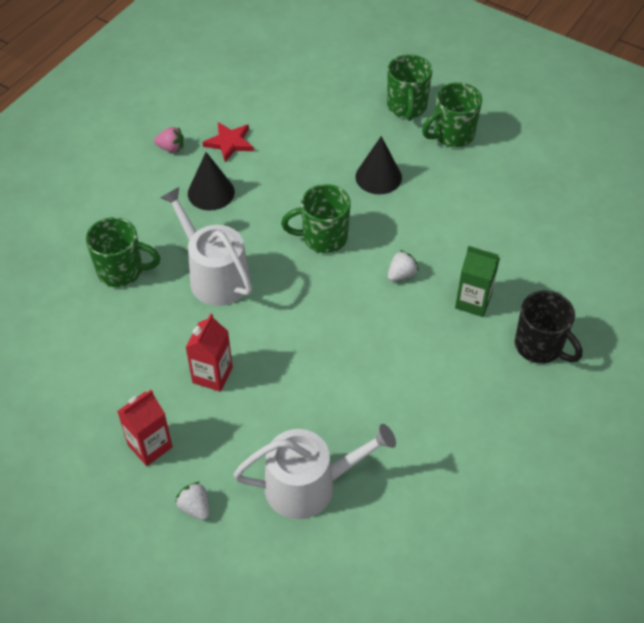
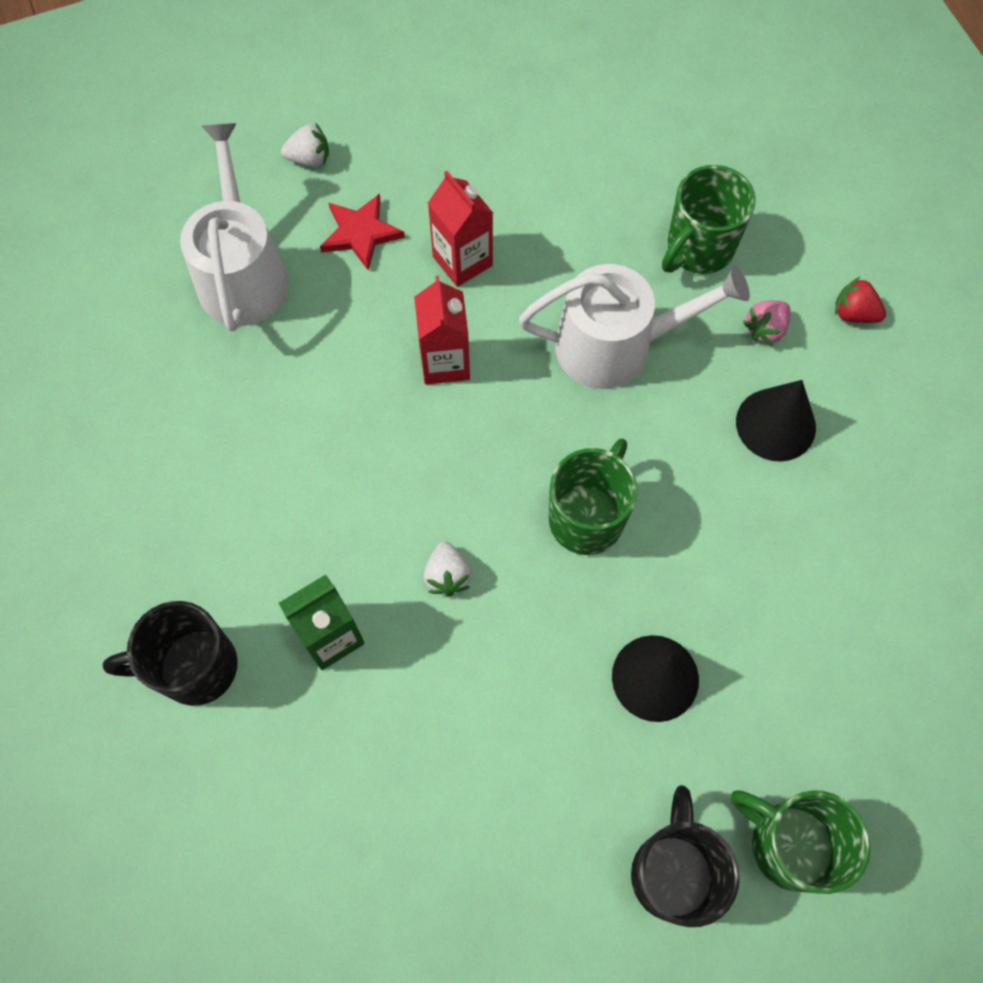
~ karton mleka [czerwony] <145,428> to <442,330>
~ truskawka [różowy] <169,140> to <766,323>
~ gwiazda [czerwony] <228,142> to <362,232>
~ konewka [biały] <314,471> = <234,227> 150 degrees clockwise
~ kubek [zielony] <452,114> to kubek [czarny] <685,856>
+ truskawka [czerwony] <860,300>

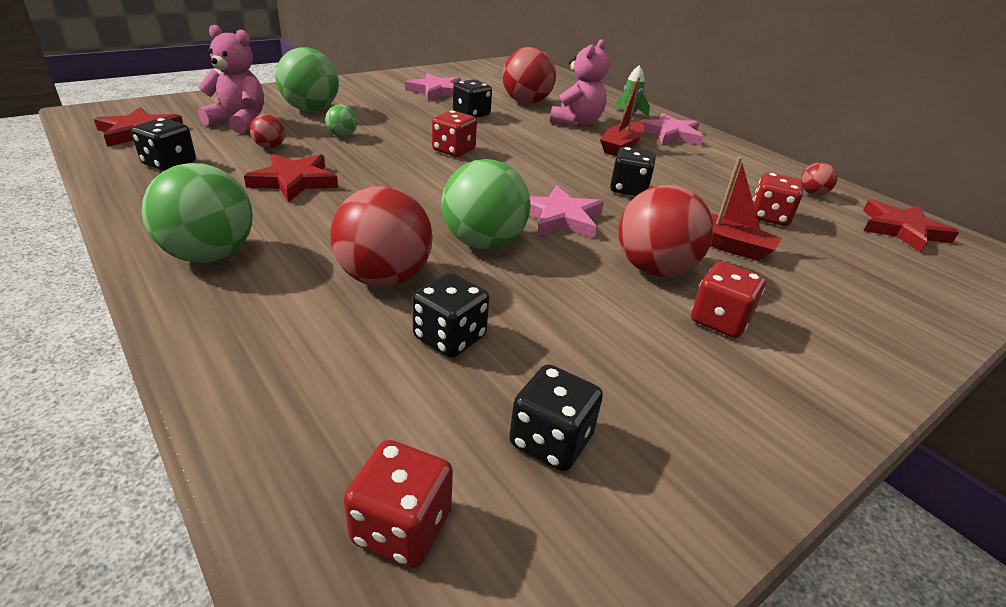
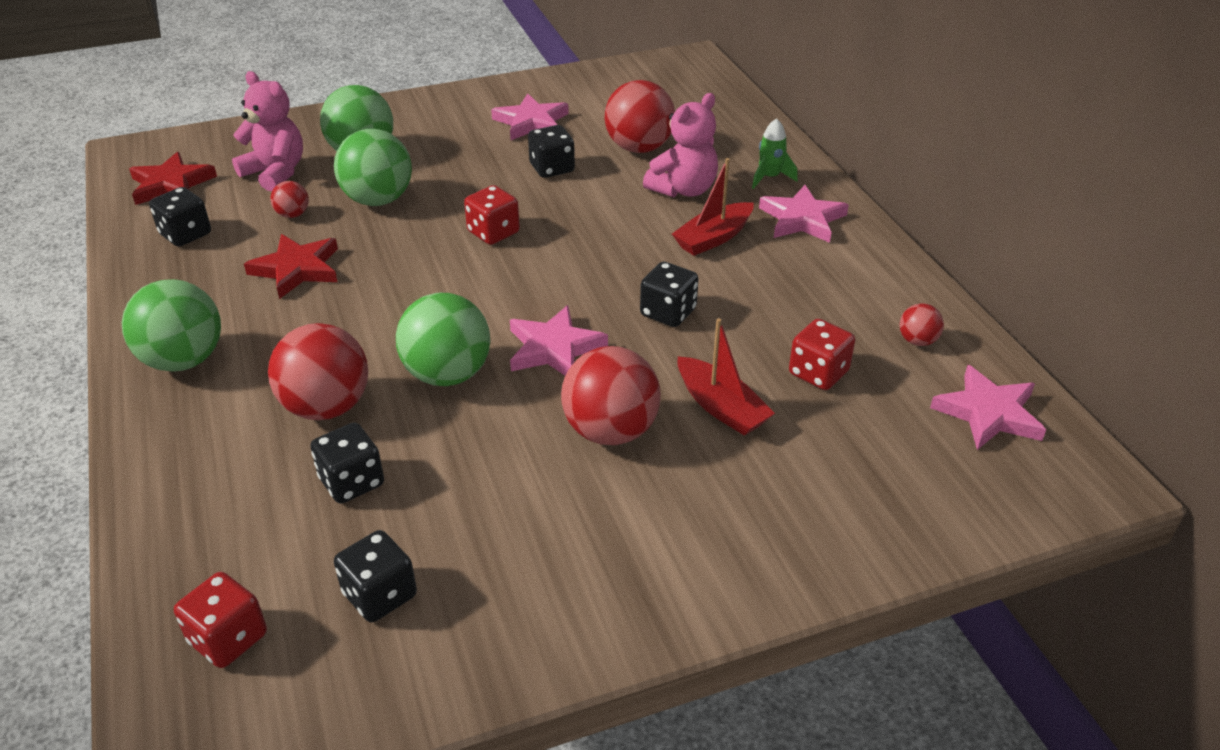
~ piłka [zielony] <341,120> = <373,167> x2.09
- kostka do gry [czerwony] <728,300>
~ gwiazda [czerwony] <911,226> to gwiazda [różowy] <988,407>

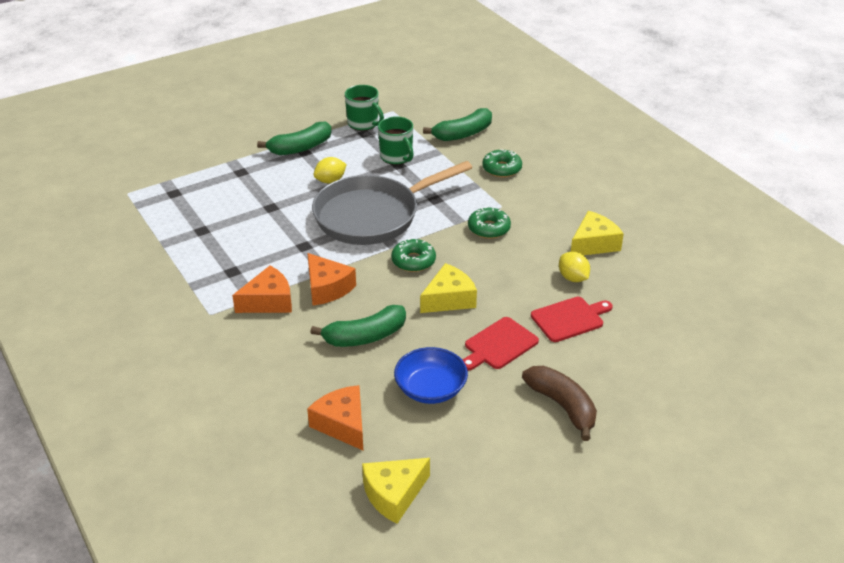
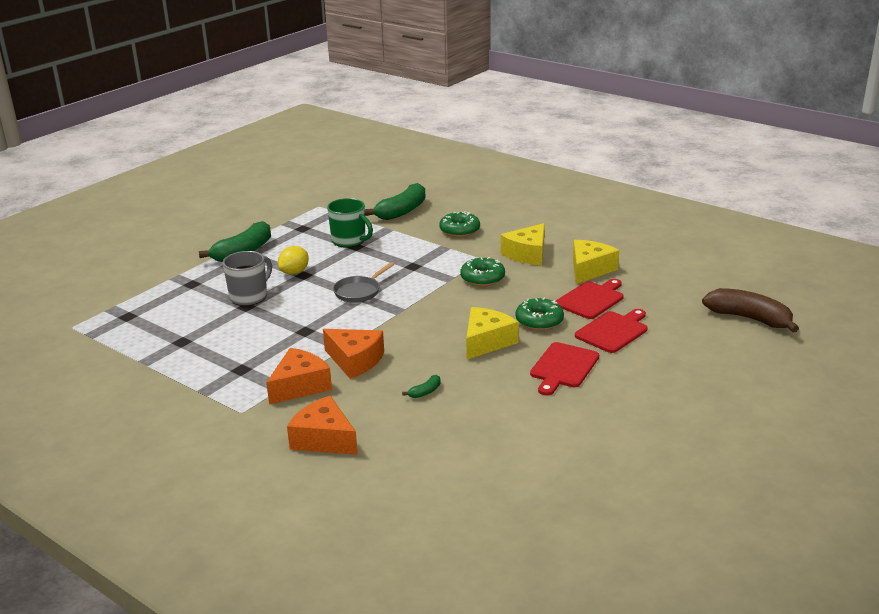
~ ser [pomarańczowy] <335,417> to <322,425>
~ banan [zielony] <358,326> = <421,386> x0.43
~ patelnia [szary] <392,203> = <363,282> x0.41
- kubek [zielony] <364,108>
~ ser [żółty] <396,491> to <523,244>
~ donut [zielony] <413,255> to <540,314>
- miska [niebieski] <431,375>
~ banan [brązowy] <559,403> to <750,310>
~ cytryna [żółty] <574,267> to deska do krojenia [czerwony] <590,299>
+ kubek [szary] <247,278>

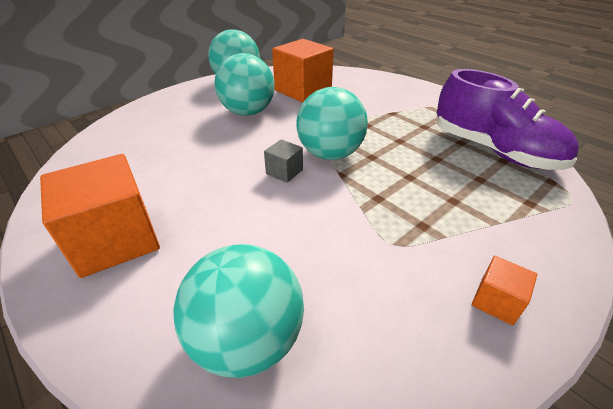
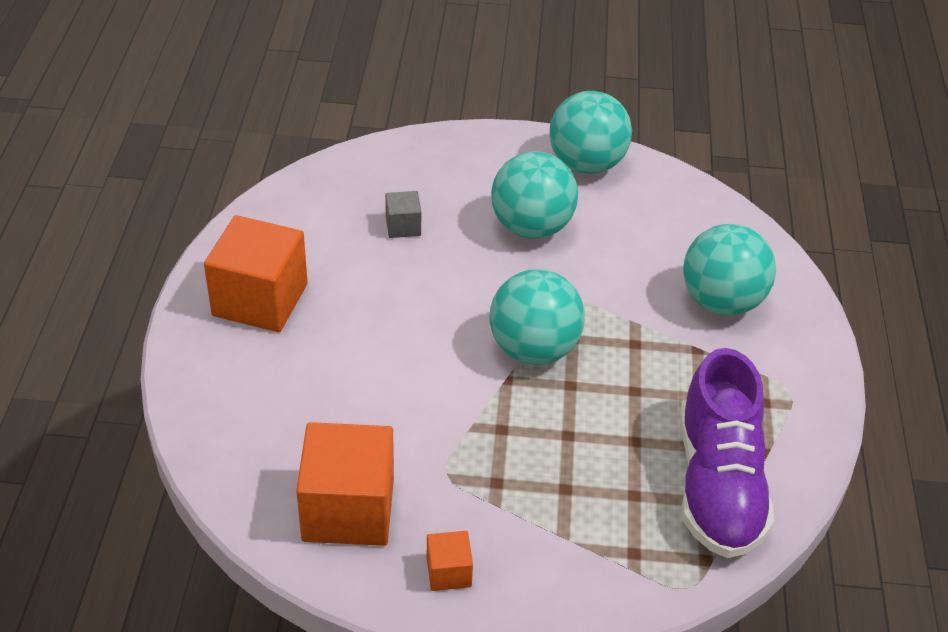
~ piłka [turkusowy] <238,311> to <729,270>
~ sześcian [szary] <283,161> to <403,214>
~ sześcian [pomarańczowy] <303,71> to <345,484>

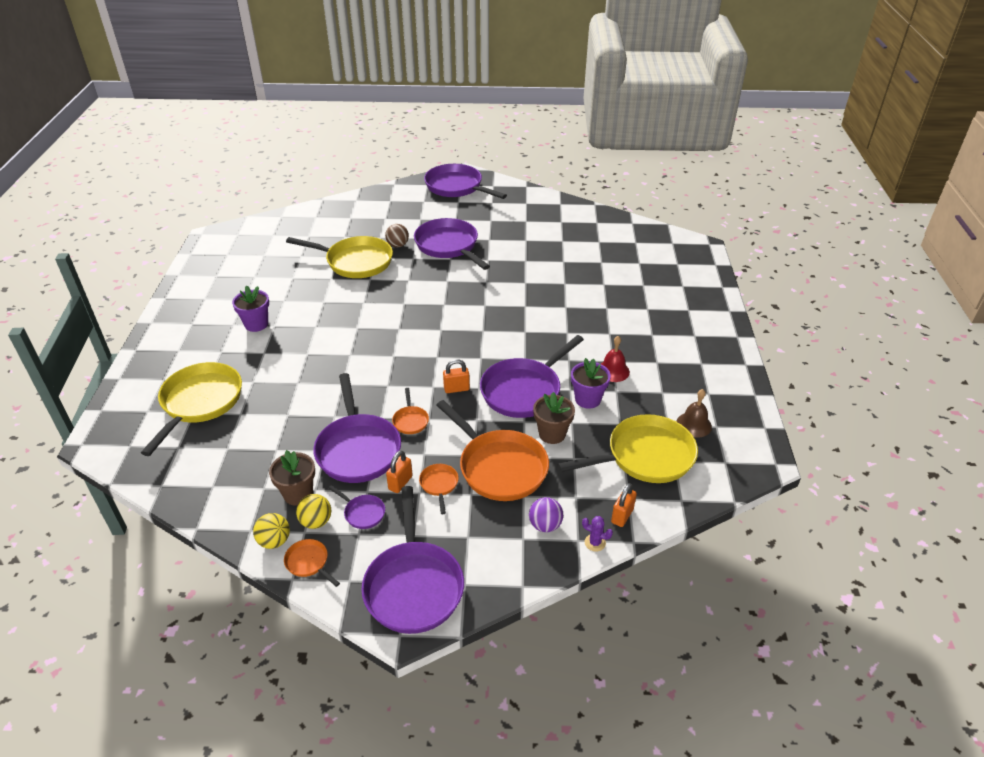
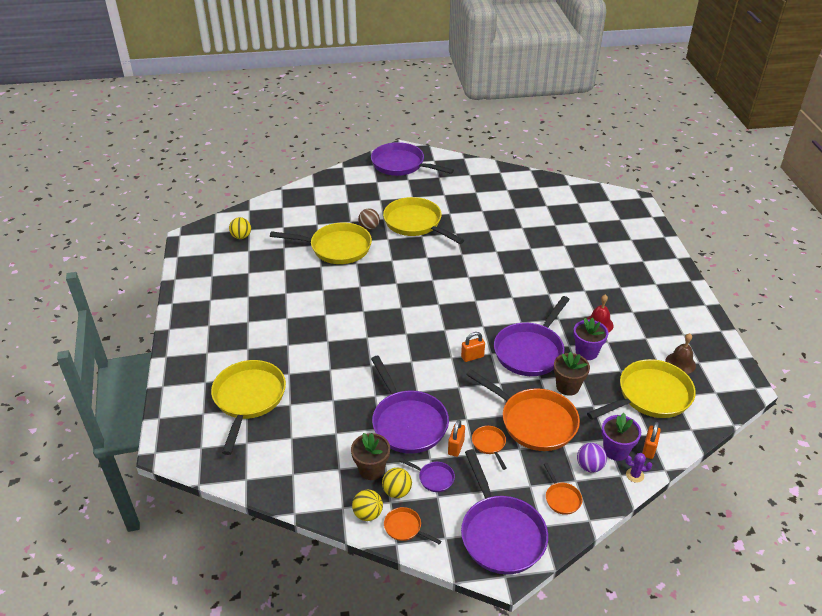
~ doniczka [fioletowy] <250,309> to <621,437>
~ patelnia [pomarańczowy] <410,411> to <563,489>
~ patelnia [fioletowy] <452,244> to patelnia [żółty] <423,220>
+ piłka [żółty] <240,228>

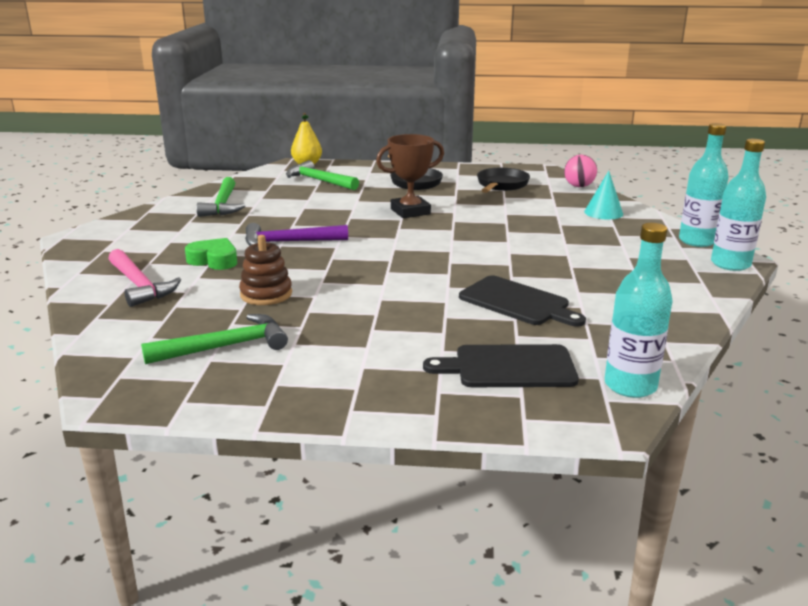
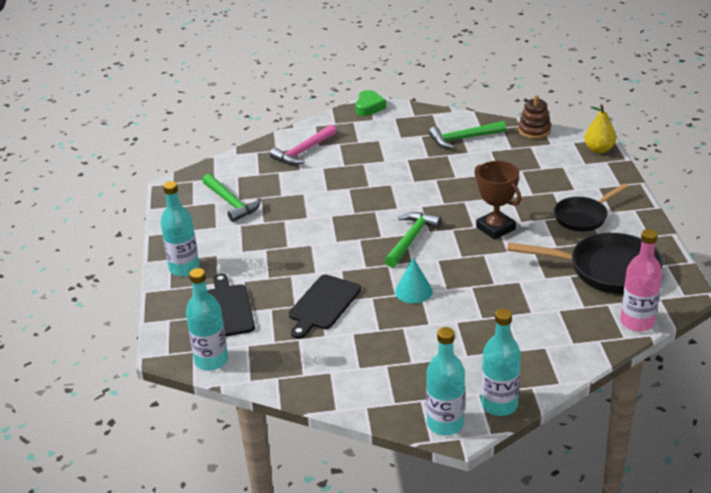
~ serce [zielony] <211,254> to <370,103>
~ zabawka nakładanka [brązowy] <265,270> to <534,117>
- młotek [fioletowy] <296,234>
~ młotek [zielony] <322,175> to <413,240>
~ patelnia [czarny] <503,180> = <585,263> x1.57
~ piłka [różowy] <580,171> to butelka [różowy] <641,280>
~ stożek [turkusowy] <603,195> to <414,280>
+ butelka [turkusowy] <180,228>

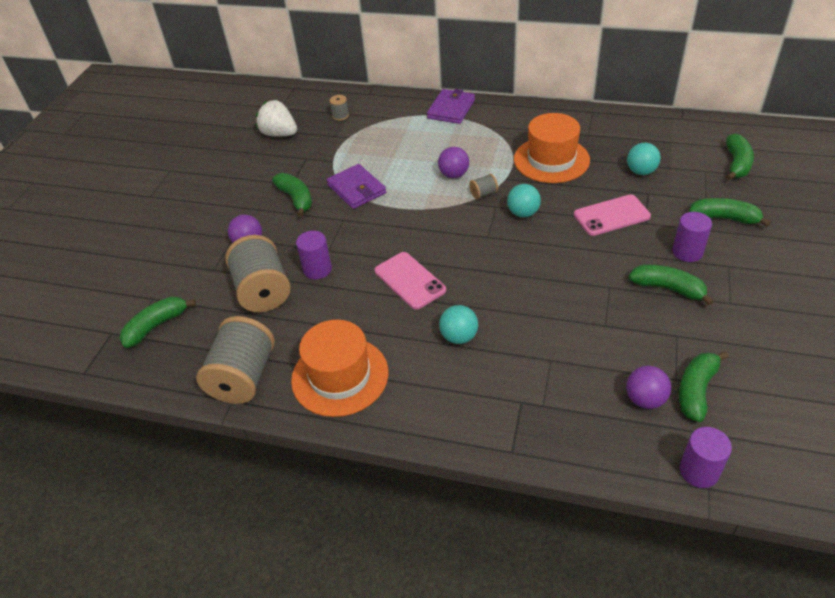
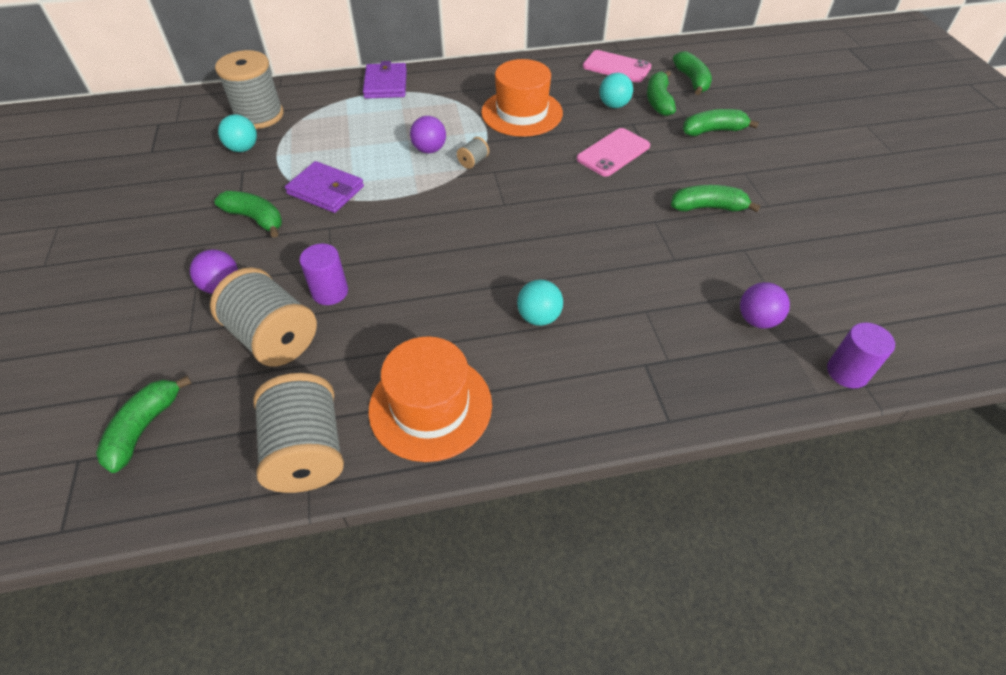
- truskawka [biały] <276,118>
~ szpulka [szary] <339,108> = <249,89> x2.38
~ telefon [różowy] <410,281> to <617,66>
~ piłka [turkusowy] <524,200> to <237,133>
- walec [fioletowy] <692,237>
~ banan [zielony] <704,386> to <661,93>

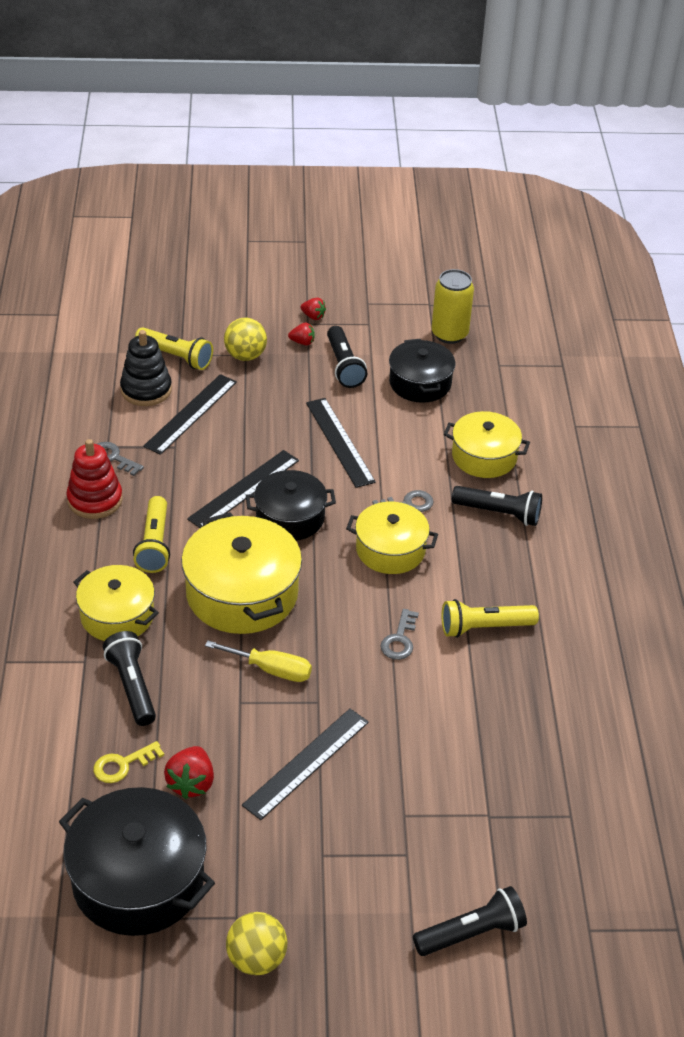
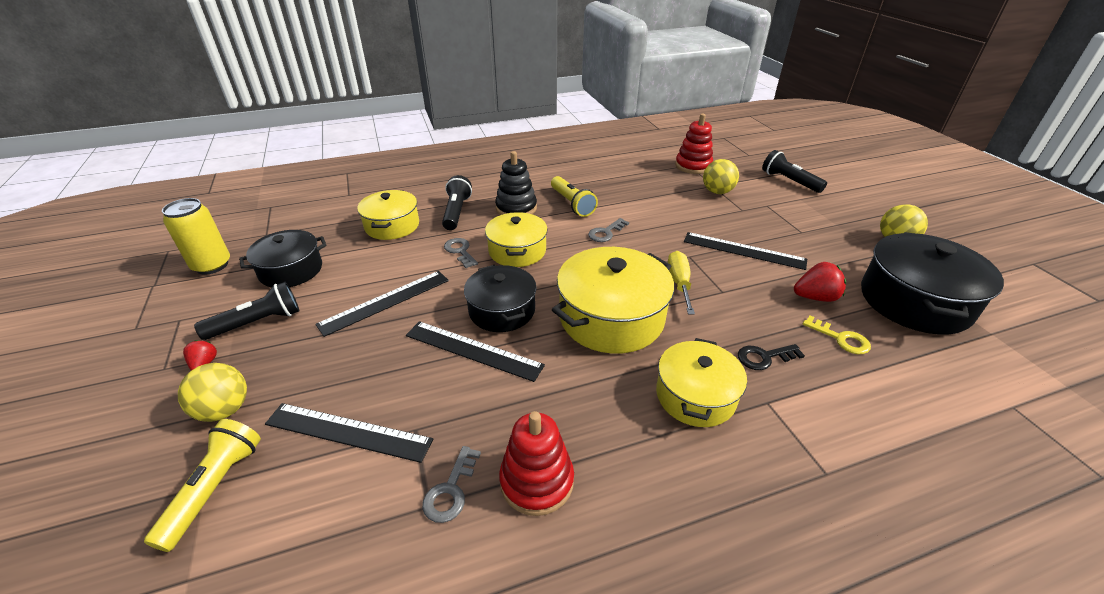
~ latarka [czarny] <129,678> to klucz [czarny] <771,357>
~ zabawka nakładanka [czarny] <146,368> to <516,183>
- latarka [żółty] <151,534>
- truskawka [czerwony] <313,309>
~ klucz [szary] <399,634> = <608,230> 135 degrees clockwise
+ zabawka nakładanka [czerwony] <694,144>
+ piłka [żółty] <721,176>

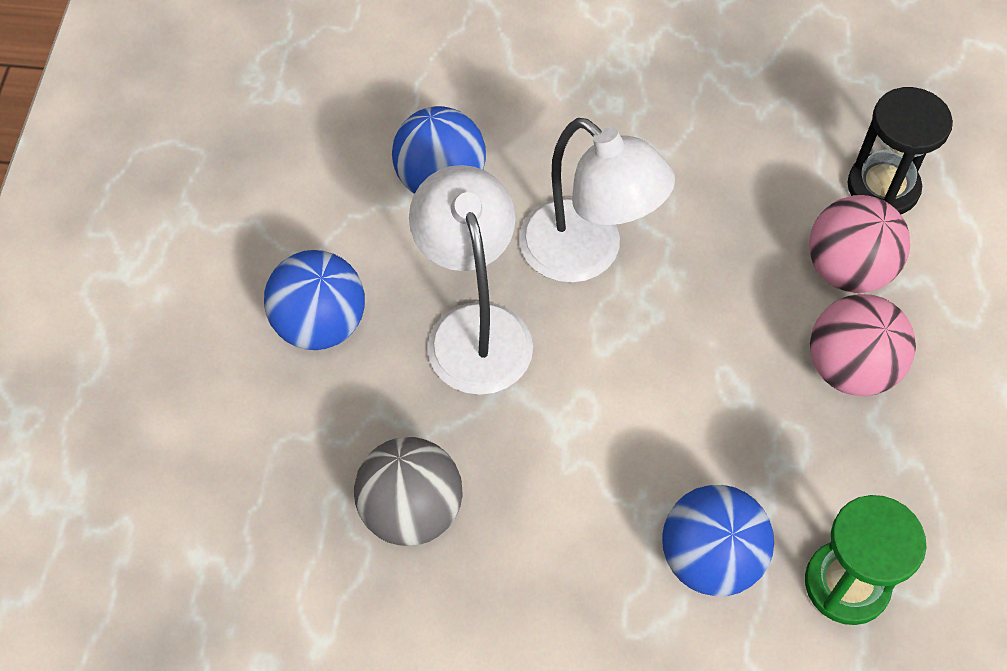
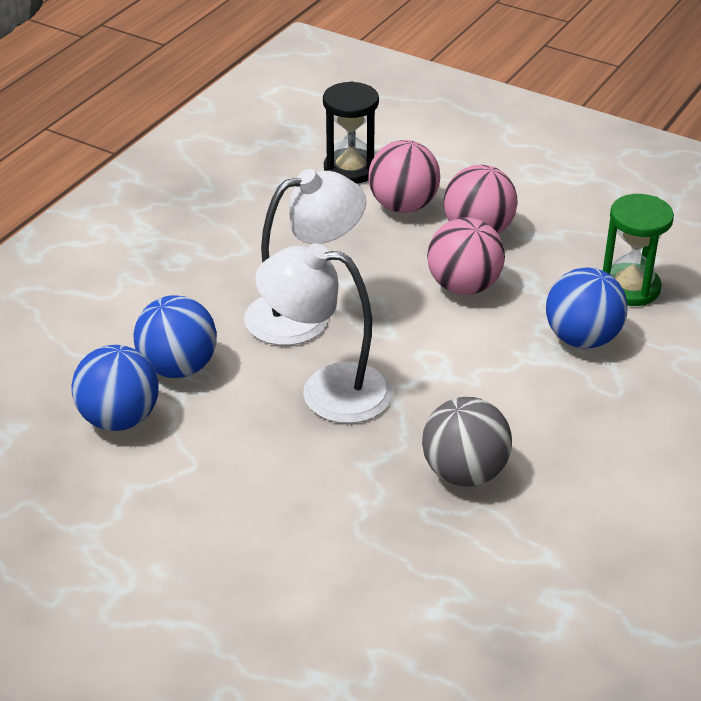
~ piłka [niebieski] <314,300> to <115,388>
+ piłka [różowy] <466,256>

